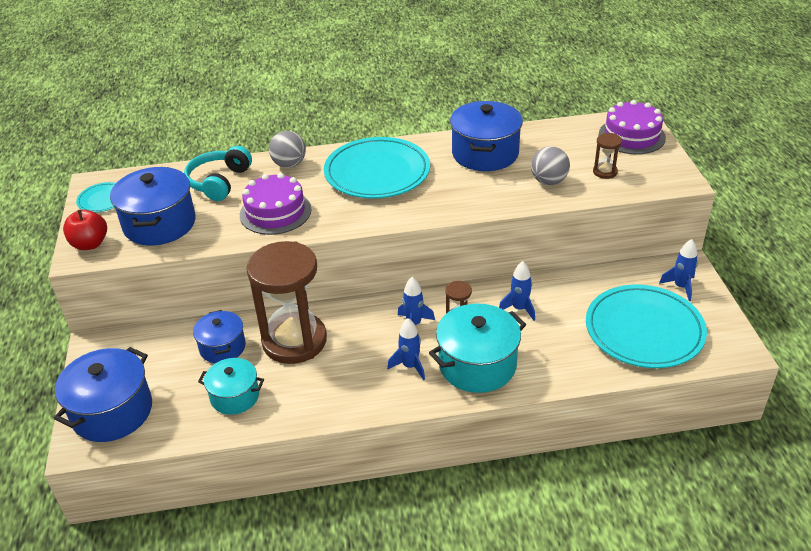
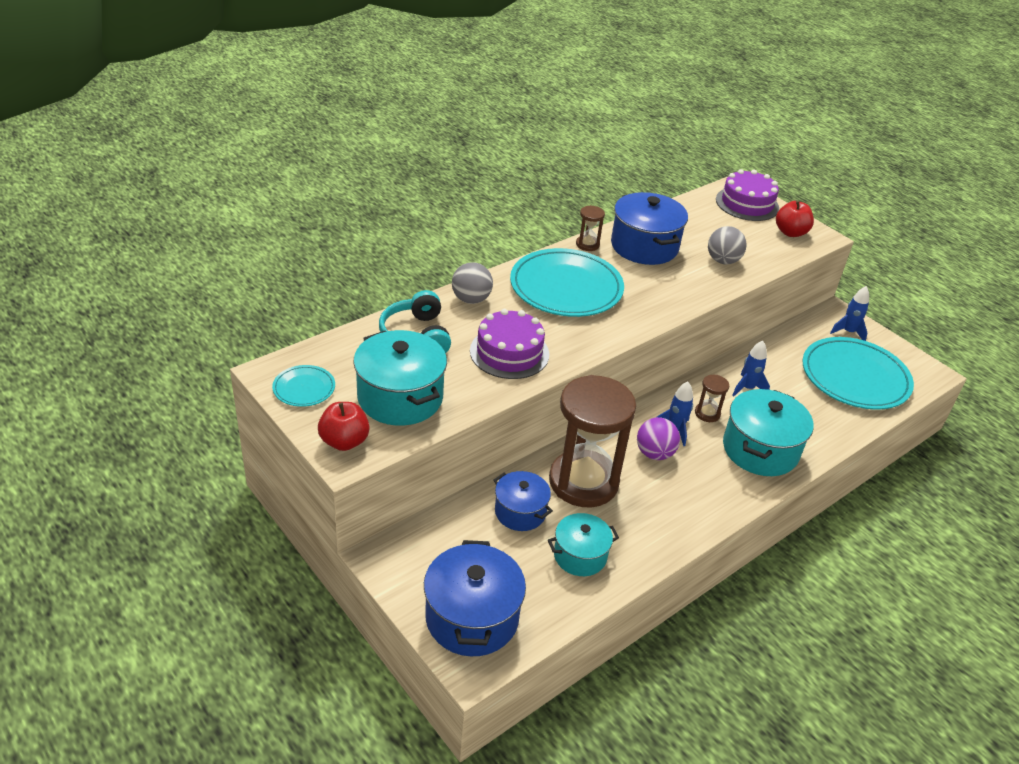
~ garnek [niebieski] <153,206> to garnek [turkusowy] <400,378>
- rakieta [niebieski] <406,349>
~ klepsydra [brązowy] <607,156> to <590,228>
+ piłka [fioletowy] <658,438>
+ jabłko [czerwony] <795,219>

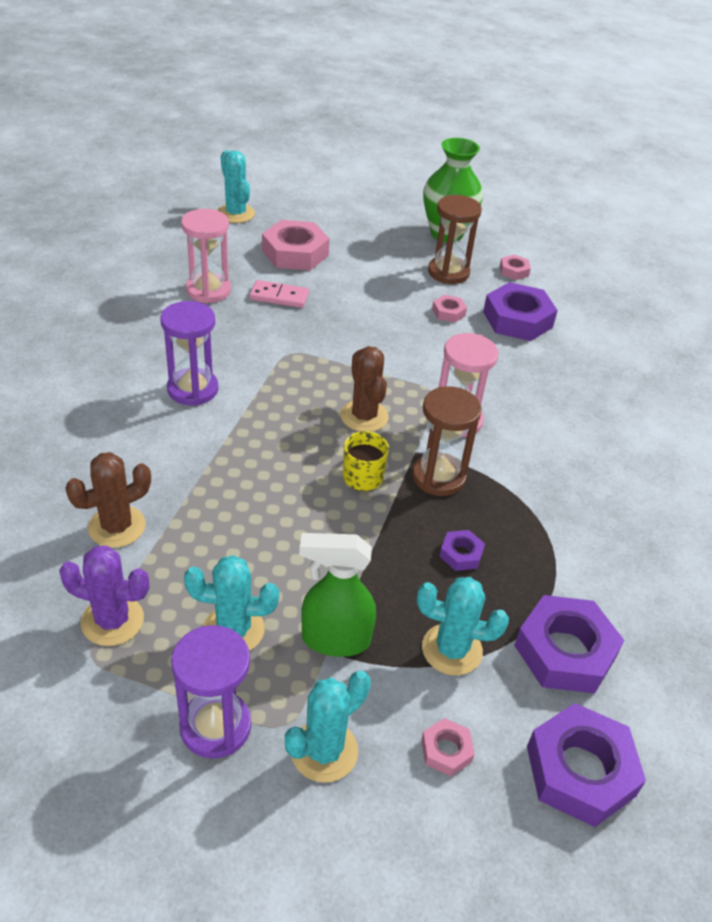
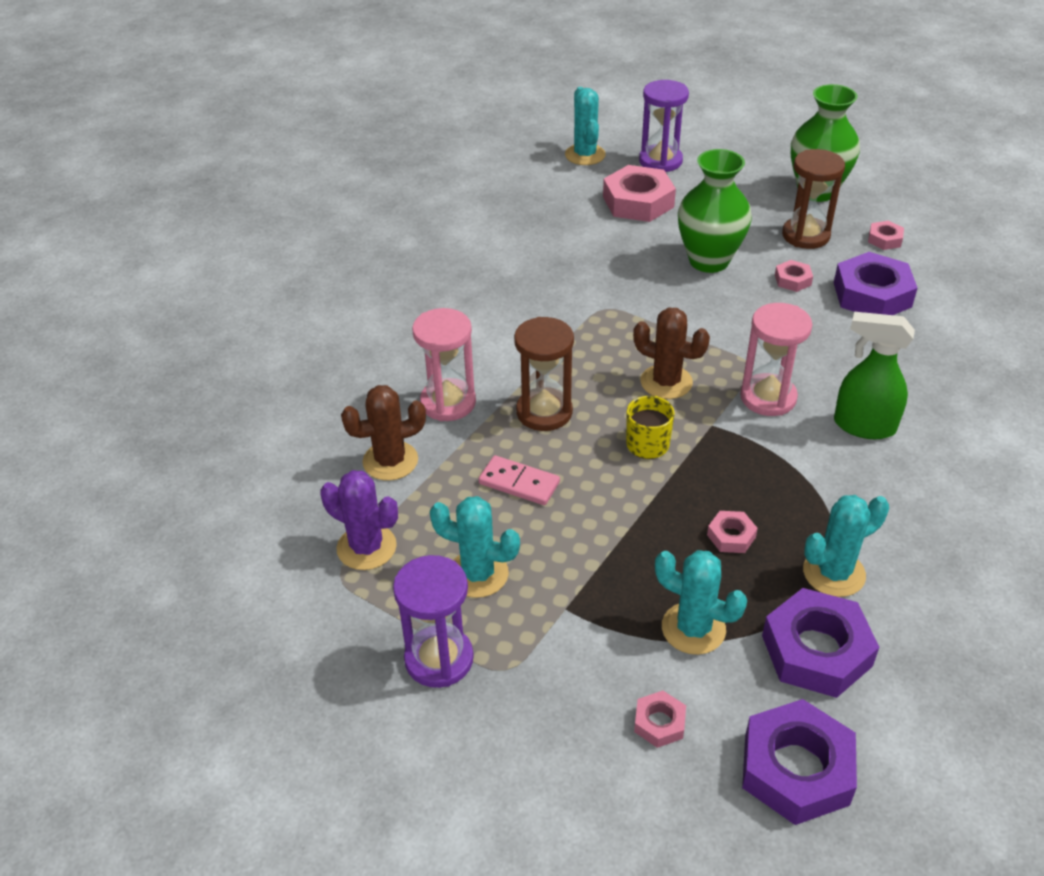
~ klepsydra [fioletowy] <189,353> to <664,126>
~ klepsydra [różowy] <206,256> to <444,364>
~ kostka domina [różowy] <279,294> to <519,480>
~ kaktus [turkusowy] <328,726> to <846,546>
~ spryskiwacz [zielony] <337,595> to <874,375>
~ kaktus [brązowy] <364,389> = <671,353> 60 degrees counterclockwise
~ klepsydra [brązowy] <447,441> to <544,374>
~ nakrętka [fioletowy] <462,550> to nakrętka [różowy] <732,532>
+ wazon [zielony] <715,211>

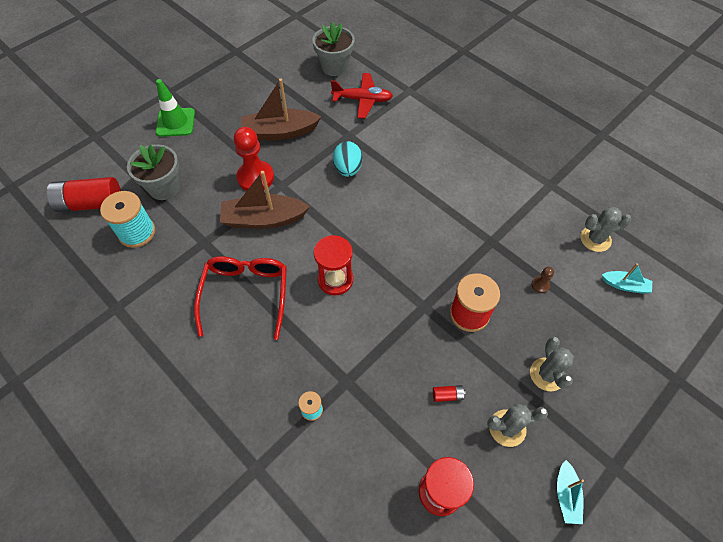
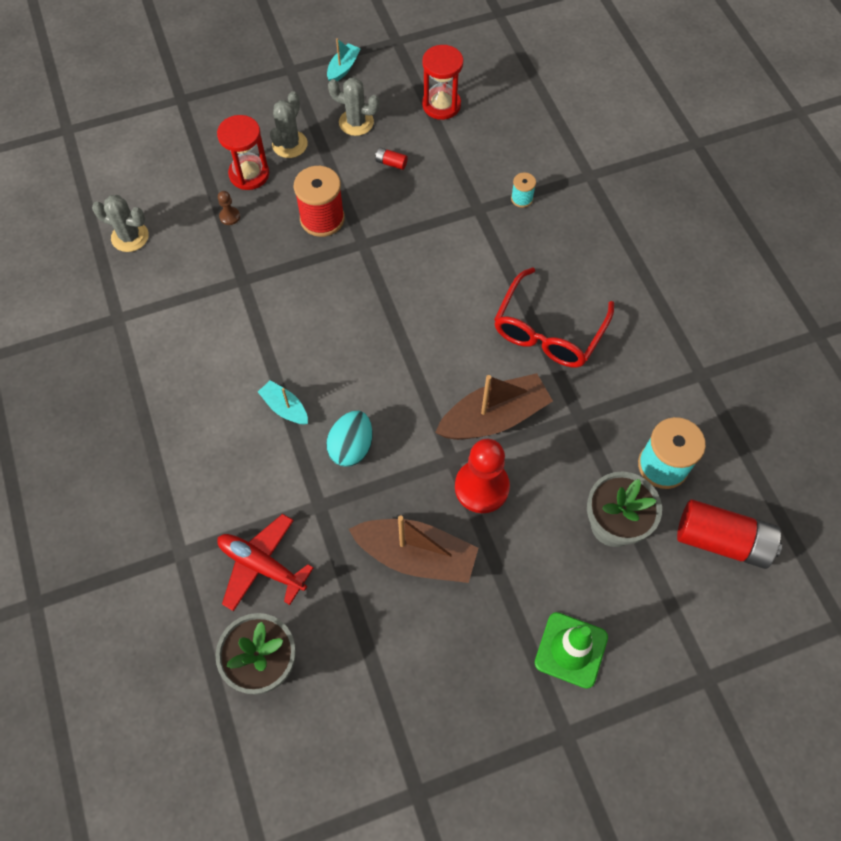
~ łódka [brązowy] <265,200> = <494,406> 45 degrees counterclockwise
~ klepsydra [czerwony] <333,265> to <243,152>
~ łódka [turkusowy] <627,278> to <283,402>

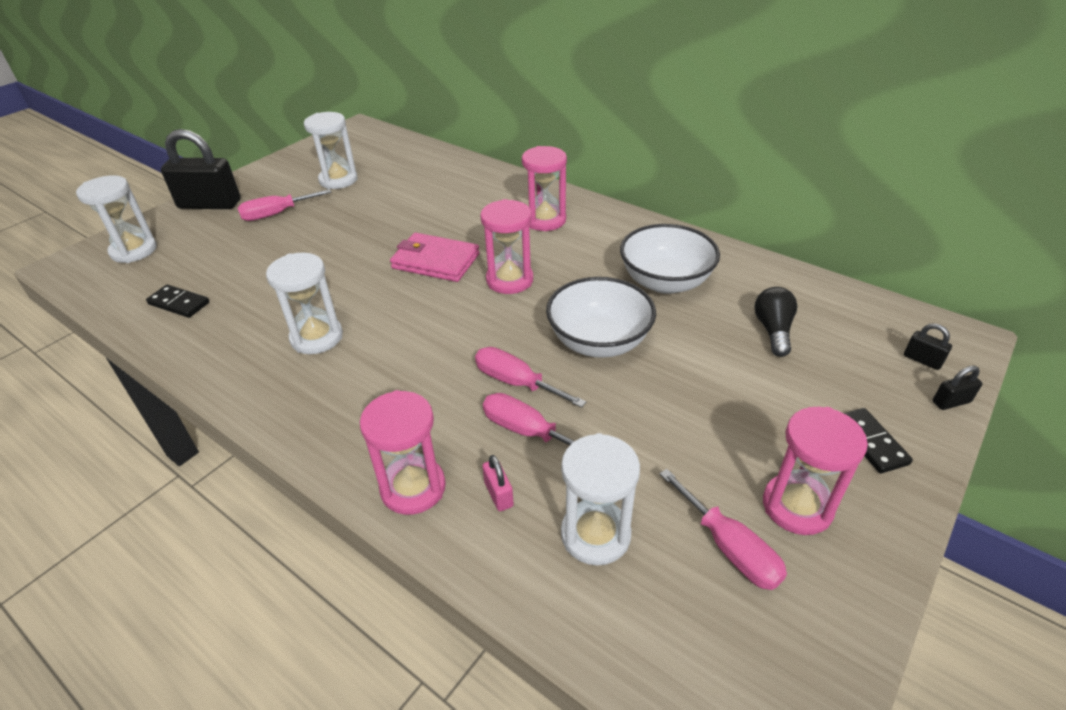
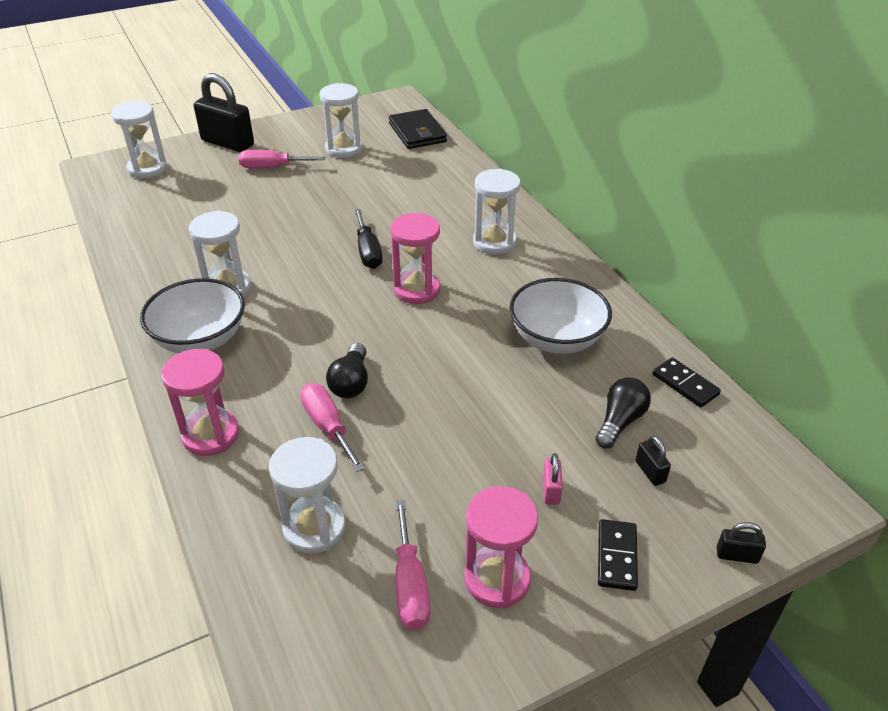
~ kostka domina [czarny] <177,301> to <687,383>
~ portfel [różowy] <435,257> to śrubokręt [czarny] <368,239>
~ śrubokręt [różowy] <531,377> to żarówka [czarny] <347,370>
~ kłódka [różowy] <498,483> to <553,479>
~ klepsydra [różowy] <544,188> to klepsydra [biały] <496,211>
~ miska [biały] <601,317> to <192,315>
~ kłódka [czarny] <928,346> to <653,460>
+ portfel [czarny] <418,129>

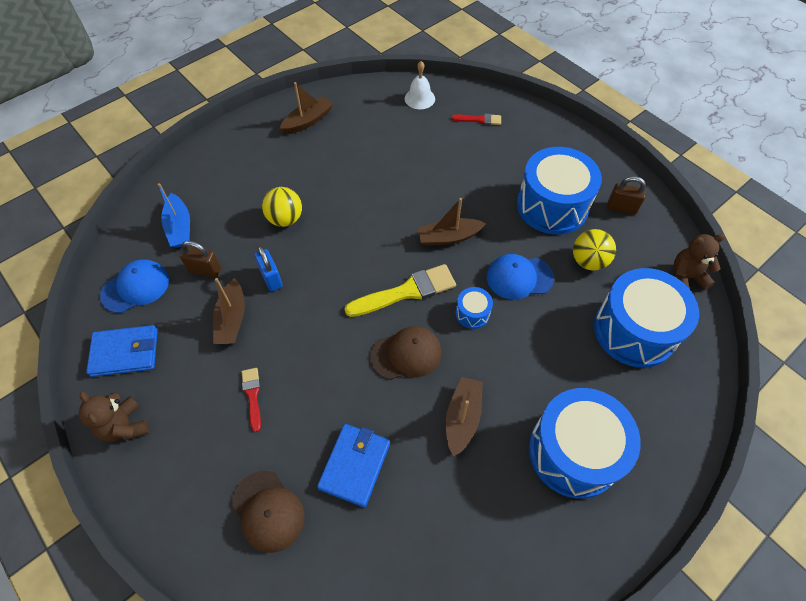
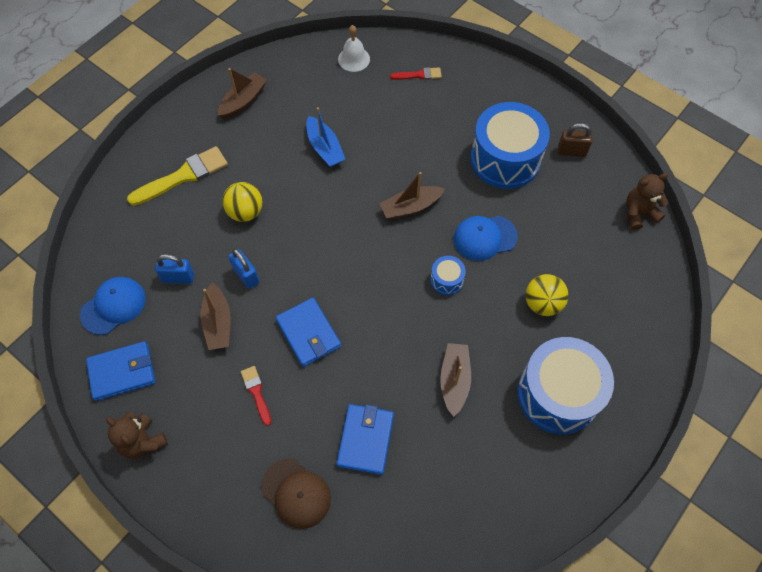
~ łódka [niebieski] <173,215> to <325,137>
~ kłódka [brązowy] <200,259> to kłódka [niebieski] <174,269>
~ pędzel [żółty] <400,290> to <177,176>
- czapka [brązowy] <406,353>
~ piłka [żółty] <594,250> to <547,295>
- bęben [niebieski] <646,318>
+ portfel [niebieski] <308,332>

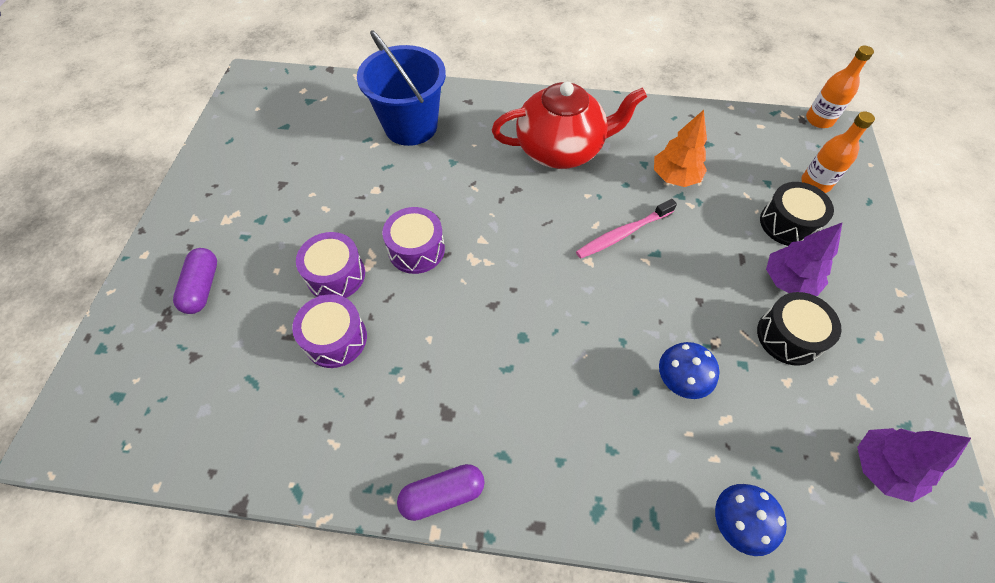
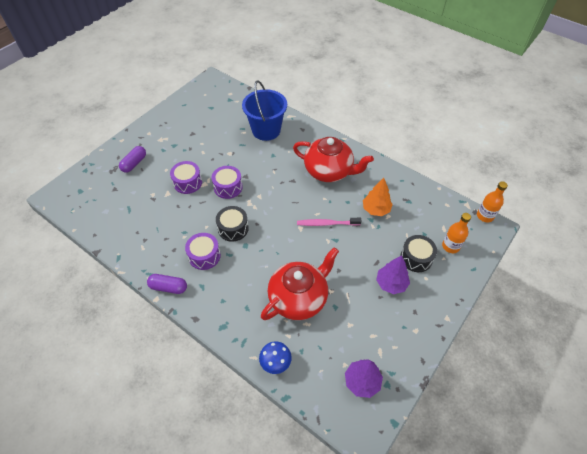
~ bęben [fioletowy] <329,331> to <203,251>
~ grzyb [niebieski] <689,370> to imbryk [czerwony] <300,283>
~ bęben [czarny] <799,329> to <232,224>

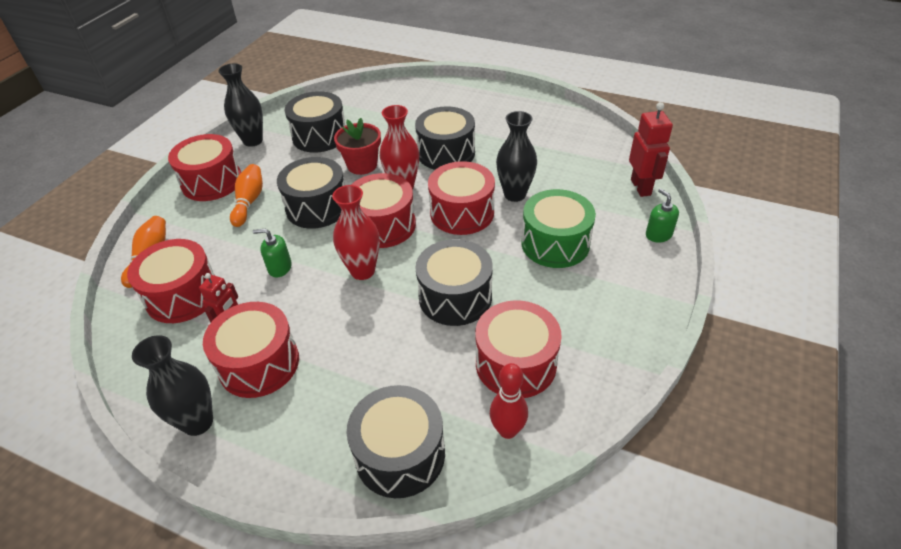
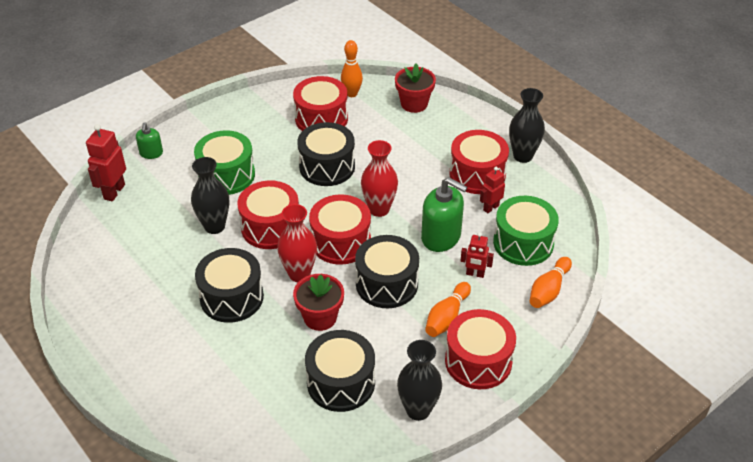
~ bęben [czerwony] <171,281> to bęben [zielony] <526,231>
~ dozownik mydła [zielony] <272,253> = <444,214> x1.83
~ bęben [czarny] <396,441> to doniczka [czerwony] <415,88>
~ kręgiel [czerwony] <509,401> to kręgiel [pomarańczowy] <352,68>
+ robot [czerwony] <477,255>

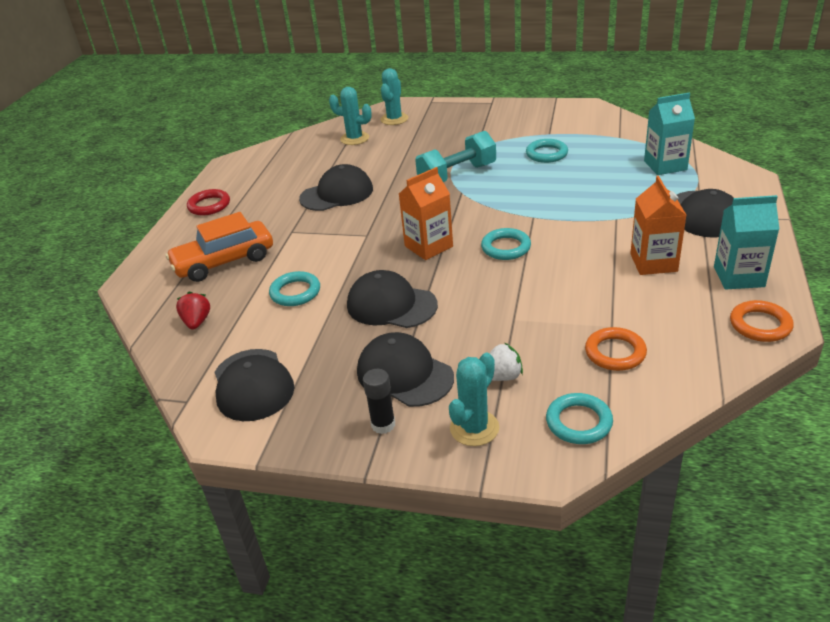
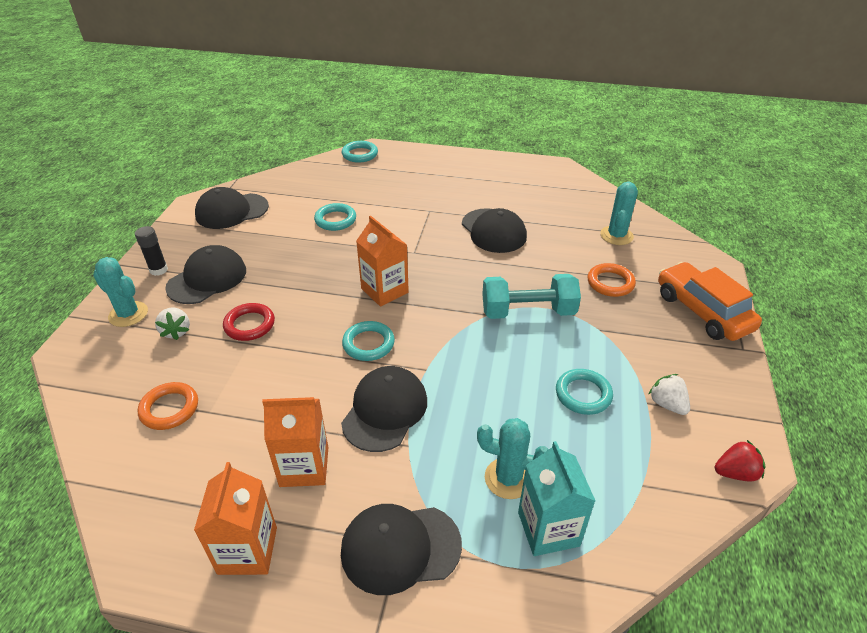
~ samochód [pomarańczowy] <219,247> to <710,301>
~ truskawka [czerwony] <193,311> to <740,460>
~ pierścień [czerwony] <208,202> to <249,322>
~ czapka [czarny] <392,299> to <384,409>
~ kaktus [turkusowy] <394,96> to <513,458>
~ hantel [turkusowy] <455,156> = <531,296> 60 degrees counterclockwise
~ pierścień [turkusowy] <579,418> to <360,152>
~ karton mleka [turkusowy] <746,242> to karton mleka [pomarańczowy] <235,518>
~ pierścień [pomarańczowy] <762,321> to <612,280>
+ truskawka [biały] <669,394>

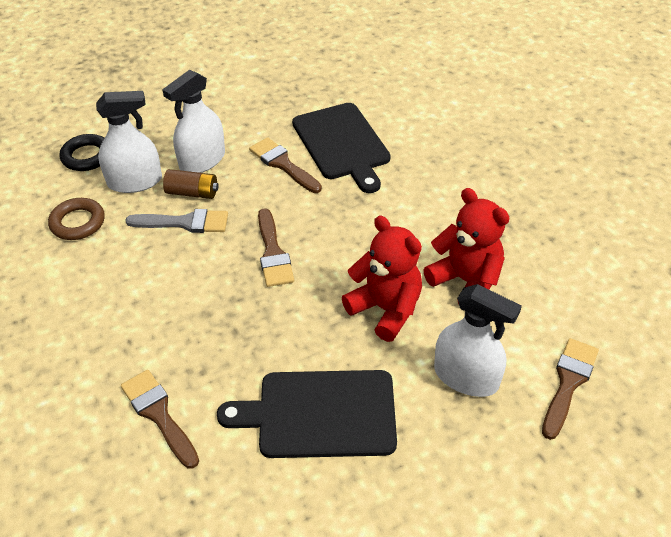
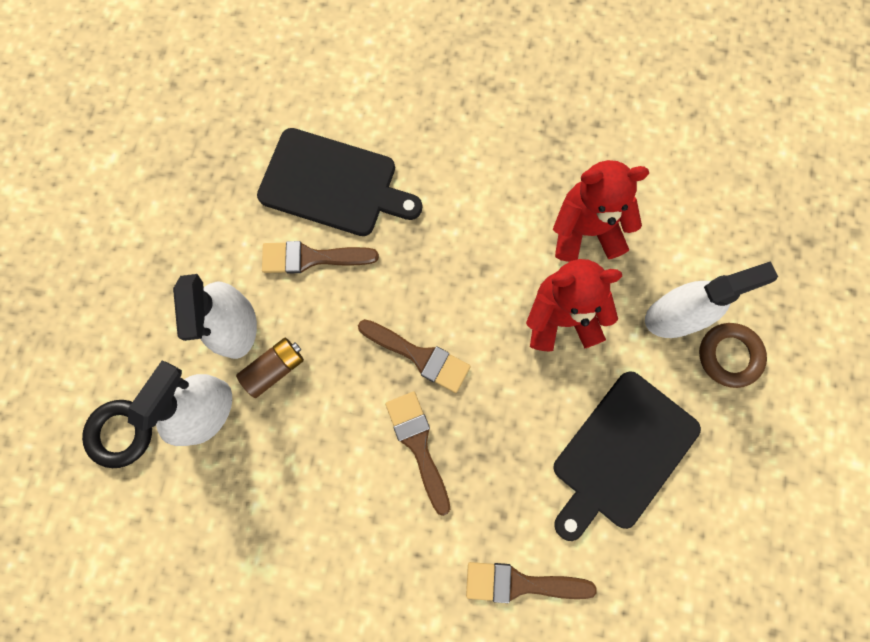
~ pierścień [brązowy] <76,219> to <733,355>
- pędzel [szary] <176,221>
~ pędzel [brązowy] <570,389> to <417,454>

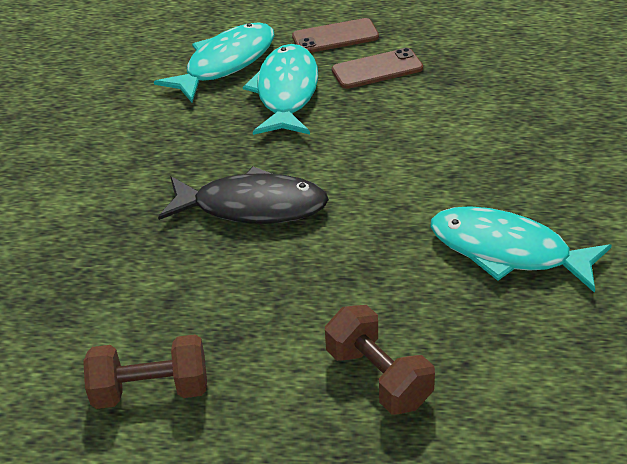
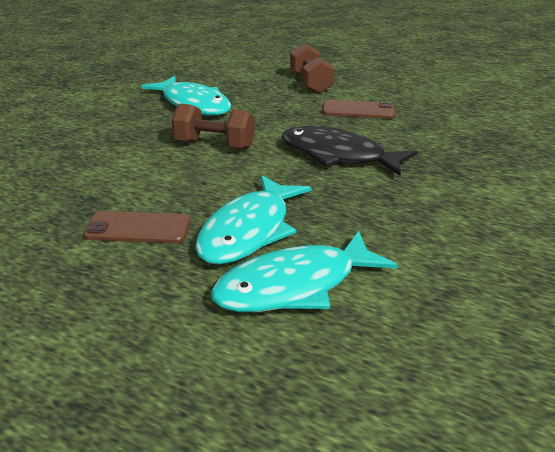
~ hantel [brązowy] <145,371> to <213,126>
~ telefon [brązowy] <335,35> to <358,109>

